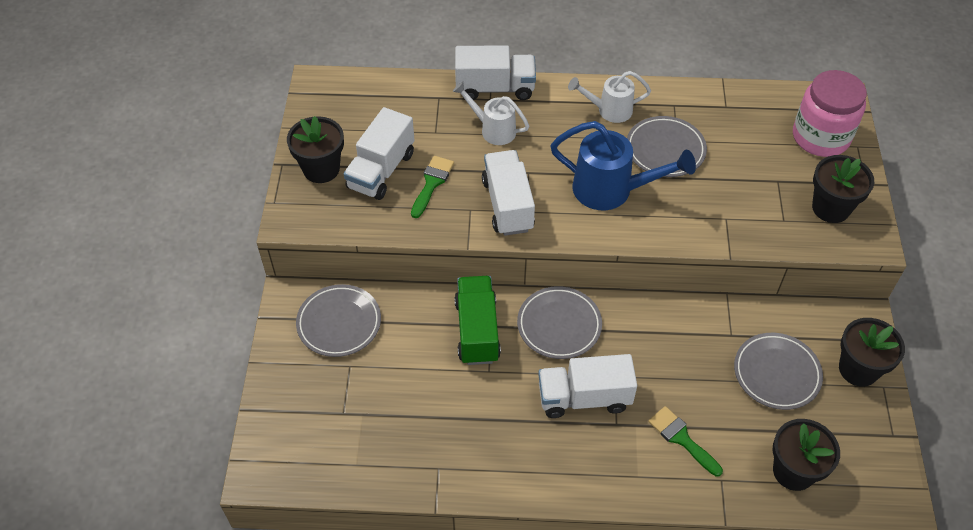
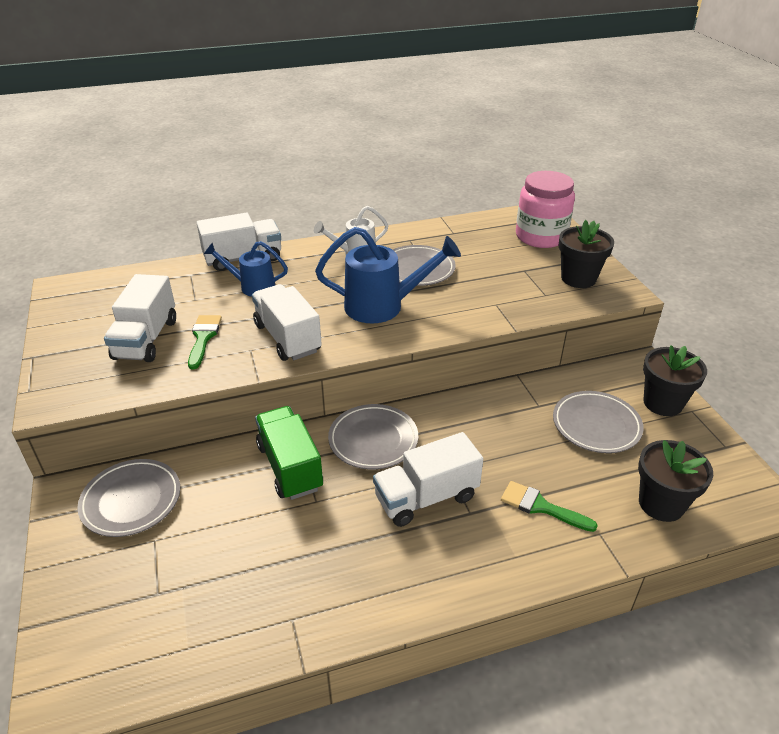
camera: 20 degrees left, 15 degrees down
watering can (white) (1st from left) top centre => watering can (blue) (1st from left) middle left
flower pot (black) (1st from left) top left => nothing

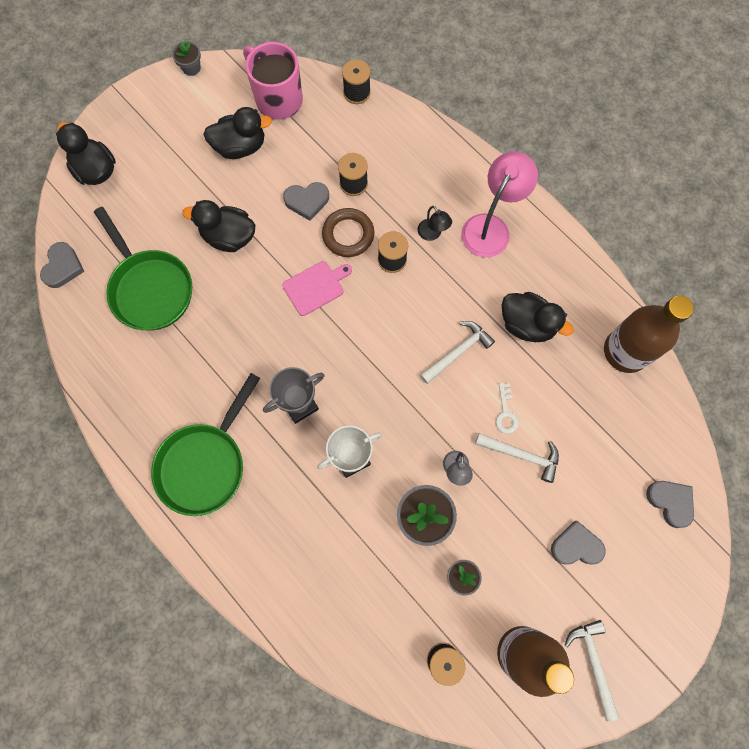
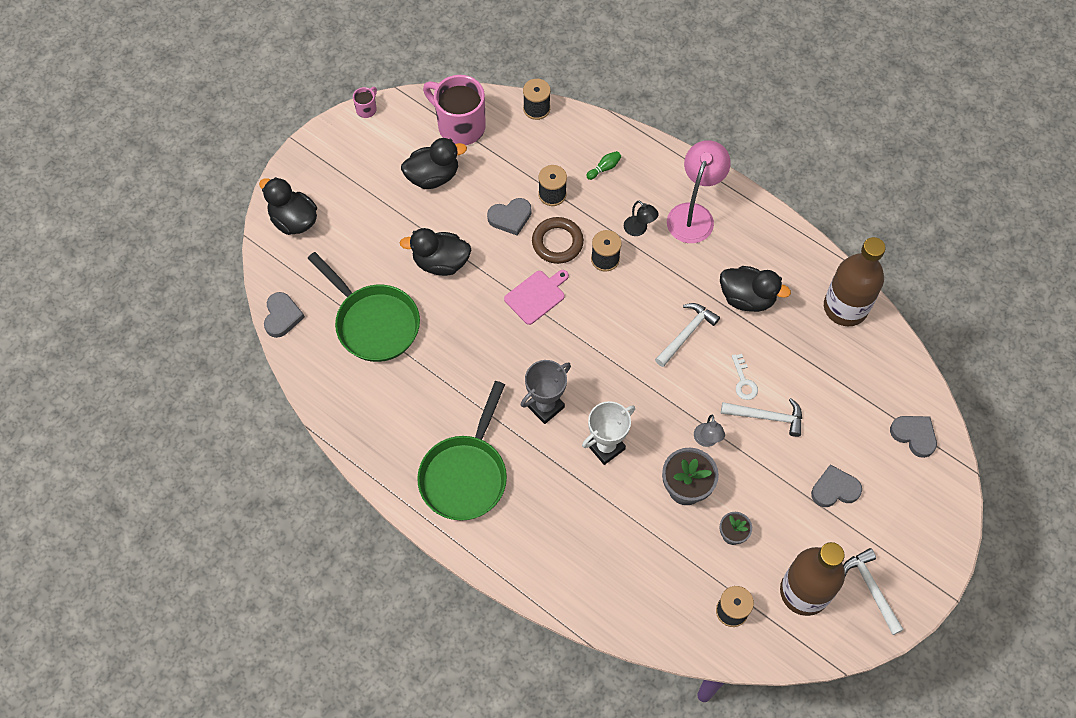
camera: 10 degrees left, 10 degrees down
flower pot (grey) (1st from left) top left => mug (pink) (1st from left) top centre
nothing => bowling pin (green) top centre

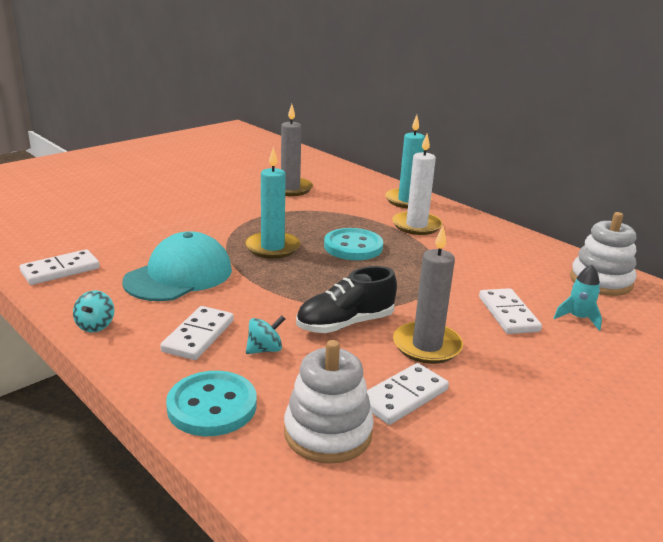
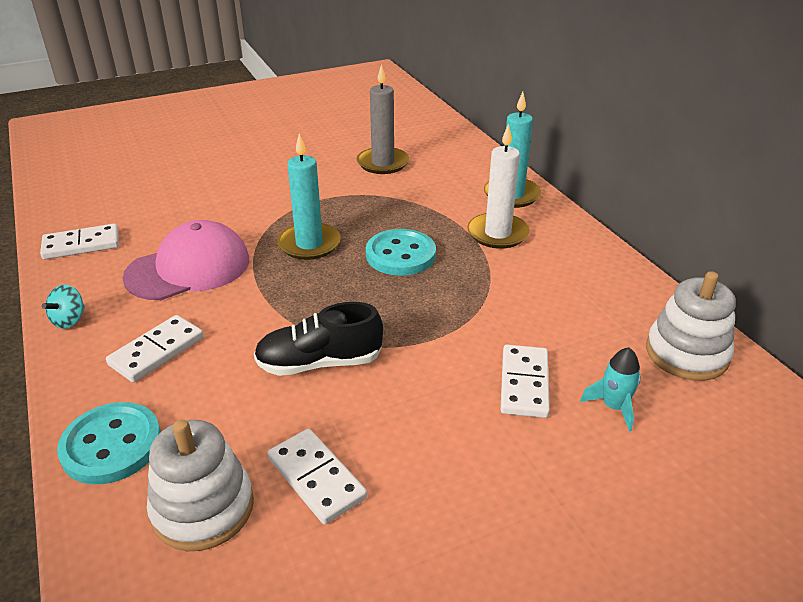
camera: 20 degrees right, 10 degrees up
cap (turquoise) middle left => cap (pink) middle left
domino (white) (3rd from left) bottom centre, 75 degrees clockwise
spinning top (turquoise) (2nd from left) centre => nothing
candle (grey) (2nd from left) centre => nothing

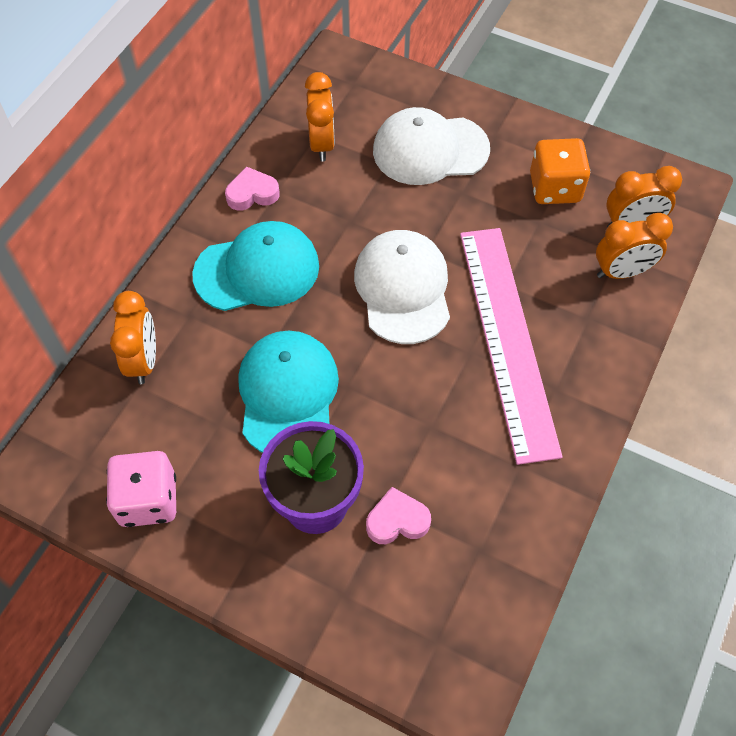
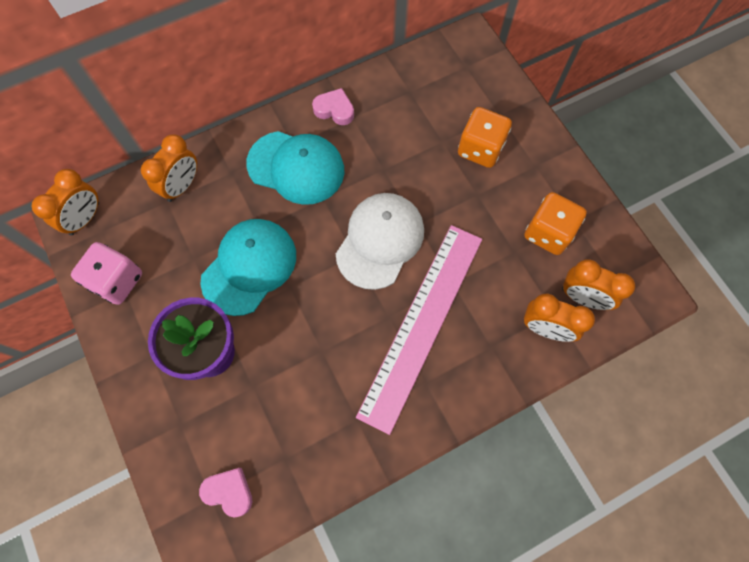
camera: 35 degrees right, 10 degrees up
clock (orange) (2nd from left in the first image) top centre => clock (orange) (1st from left) middle left, moved
heart (pink) (2nd from left in the first image) bottom centre => heart (pink) (1st from left) bottom left, moved
cap (white) (2nd from left) top centre => dice (orange) (1st from left) top centre

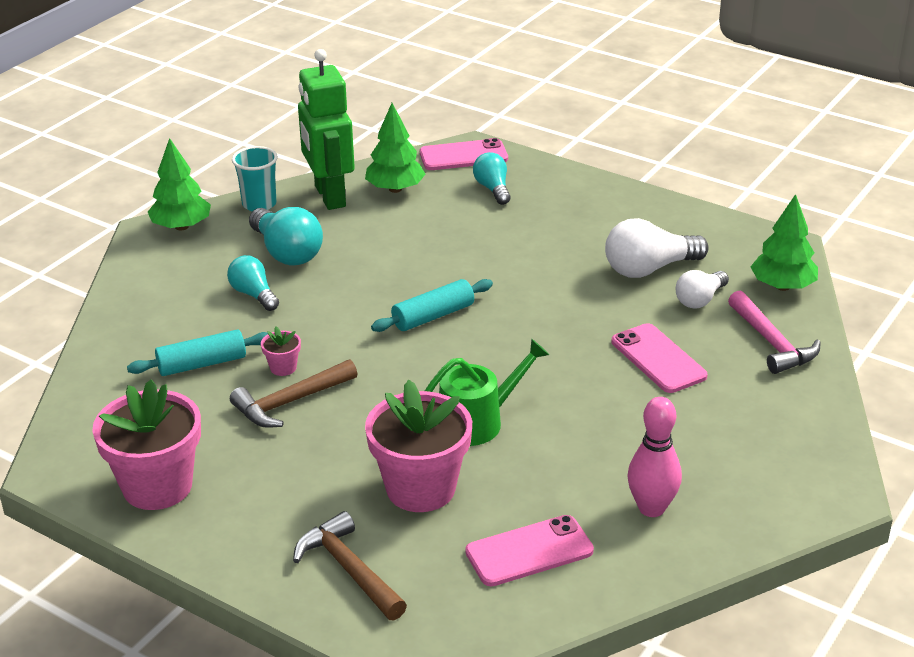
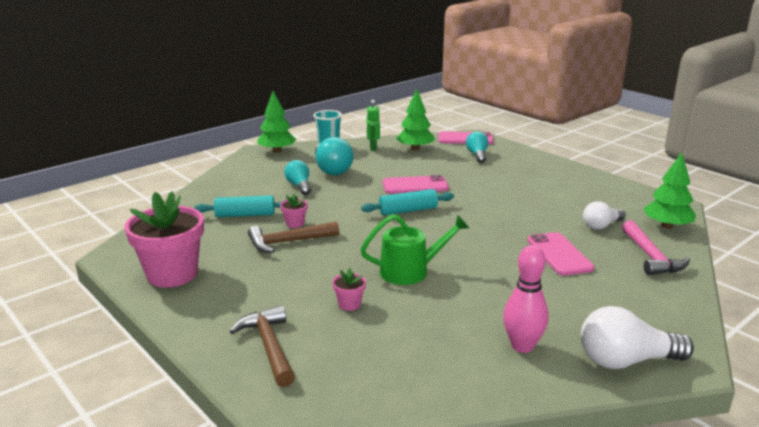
camera: 15 degrees right, 10 degrees down
flower pot (pink) (3rd from left) bottom centre, x0.42
robot (green) top centre, x0.49
phone (pink) (2nd from left in the first image) bottom centre => phone (pink) (1st from left) centre, moved
light bulb (white) (1st from left in the first image) middle right => light bulb (white) (2nd from left) bottom right, moved

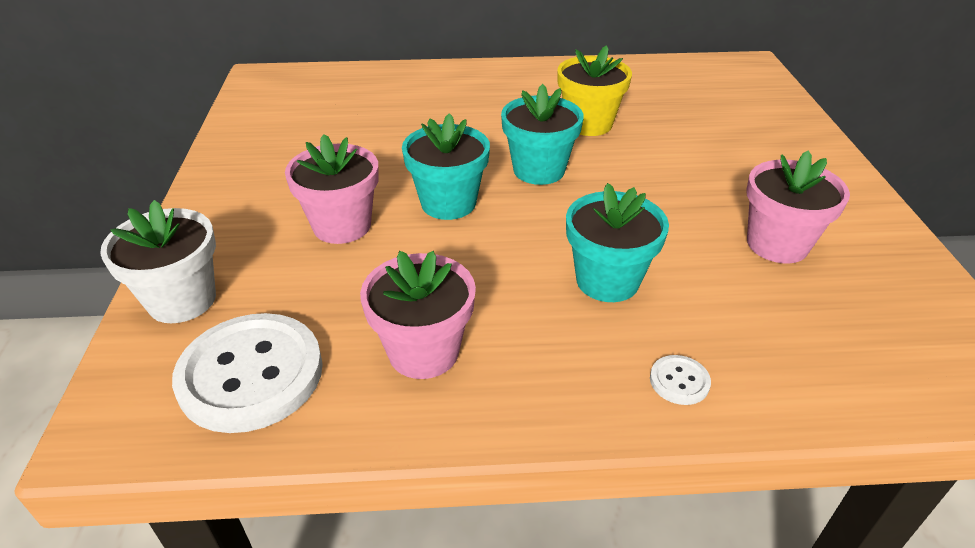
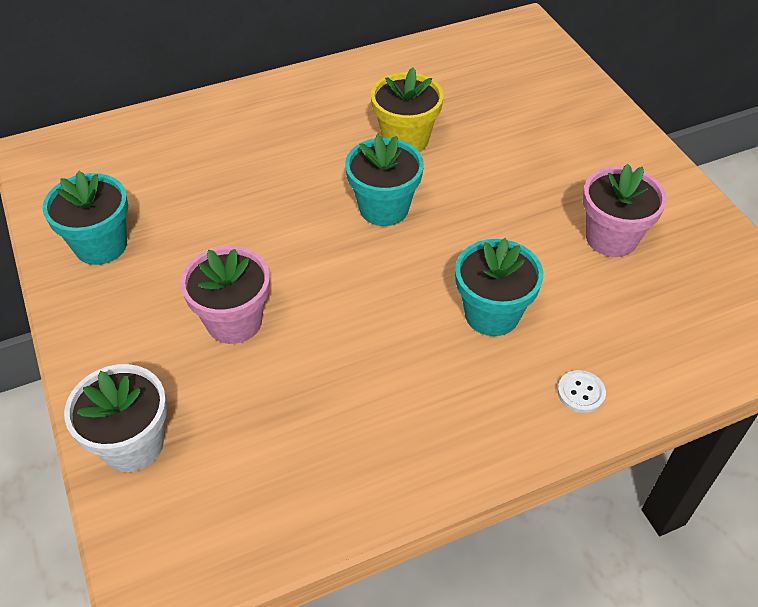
camera: 20 degrees left, 10 degrees up
flower pot (turquoise) (1st from left) top centre => flower pot (turquoise) (1st from left) middle left, moved
button (white) (1st from left) bottom left => nothing
flower pot (pink) (2nd from left) centre => nothing

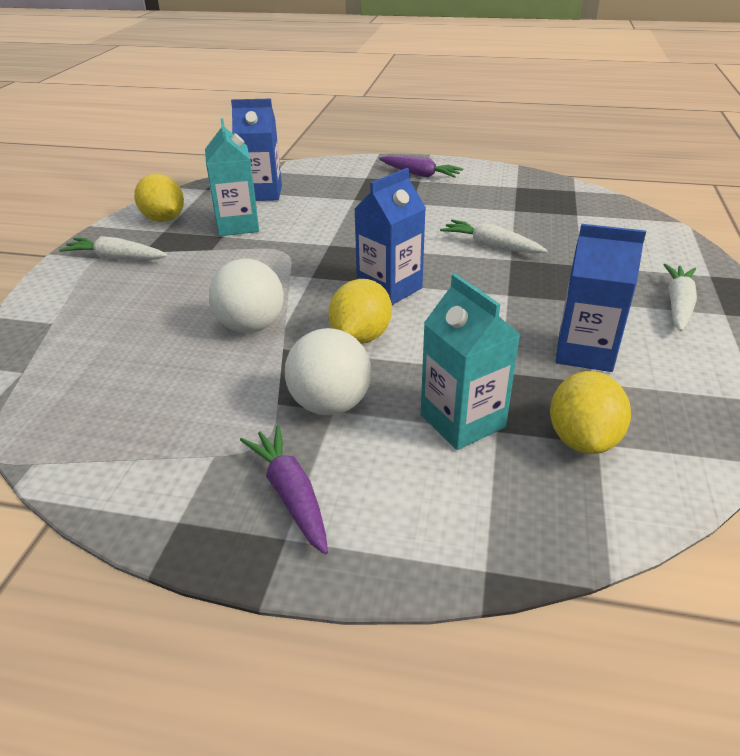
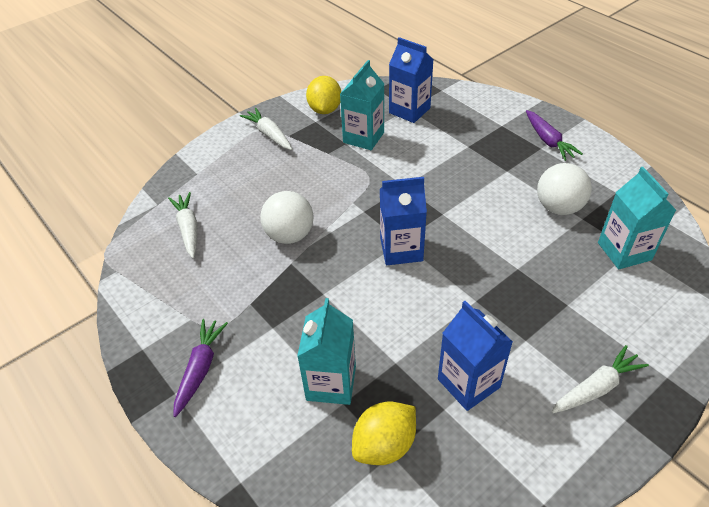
camera: 40 degrees right, 10 degrees up
carrot (white) (2nd from left in the first image) top right => carrot (white) (1st from left) middle left, moved
ball (white) (2nd from left) centre => ball (white) (2nd from left) middle right, moved
nothing => carton (turquoise) (3rd from left) middle right
lemon (yellow) (2nd from left) centre => nothing

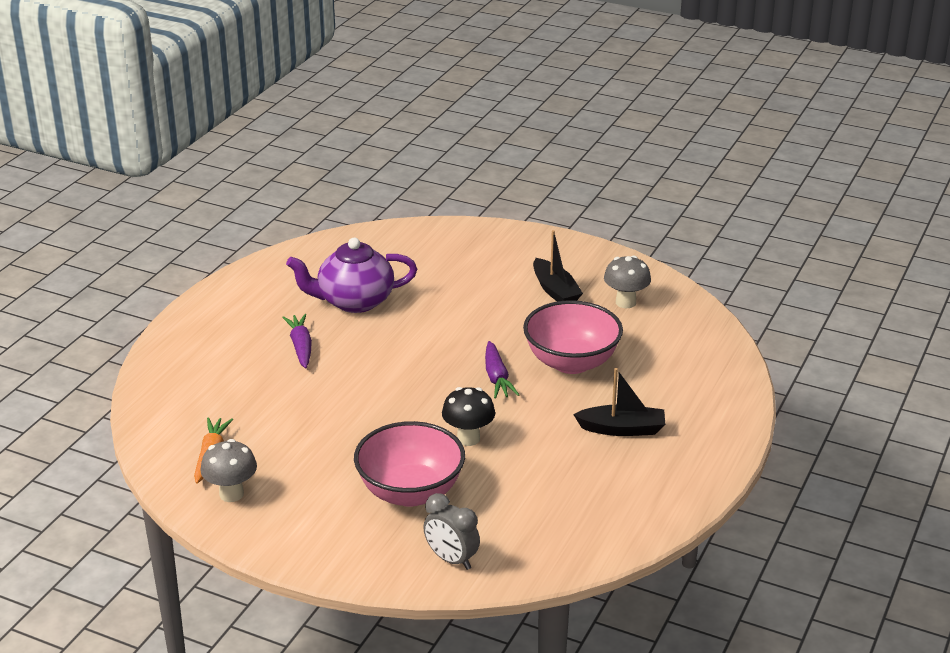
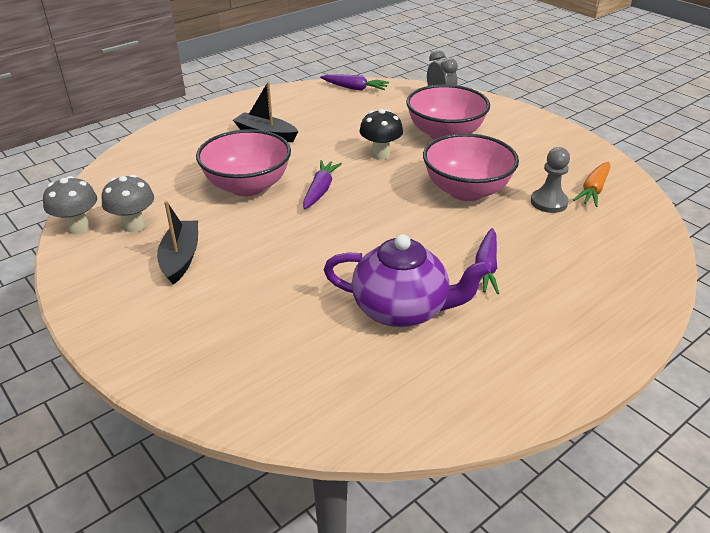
camera: 155 degrees left, 5 degrees up
mushroom (grey) (1st from left) bottom left => mushroom (grey) (1st from left) middle left, moved
nothing => carrot (purple) (2nd from left) top centre
nothing => bowl (pink) (3rd from left) top centre
nothing => pawn (grey) middle right

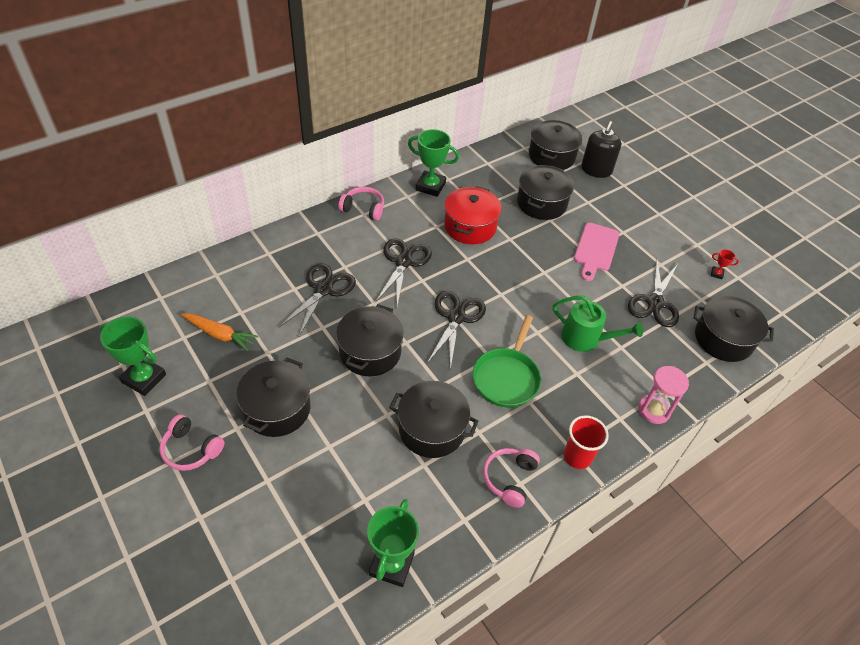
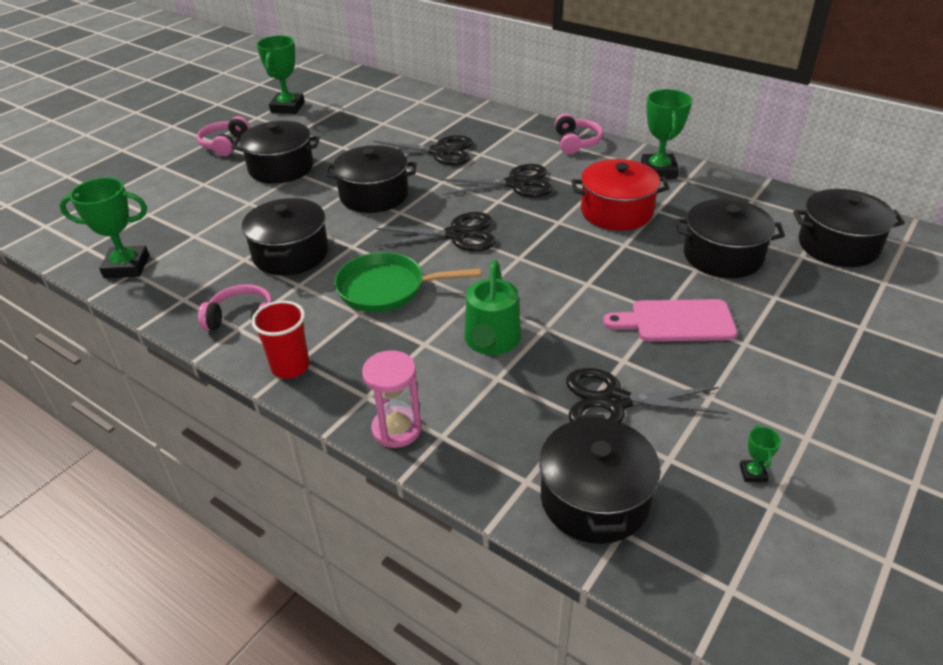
camera: 75 degrees right, 10 degrees down
trophy (red) middle right => trophy (green) (4th from left) bottom right
carrot (orange) middle left => nothing
soap dispenser (black) top right => nothing

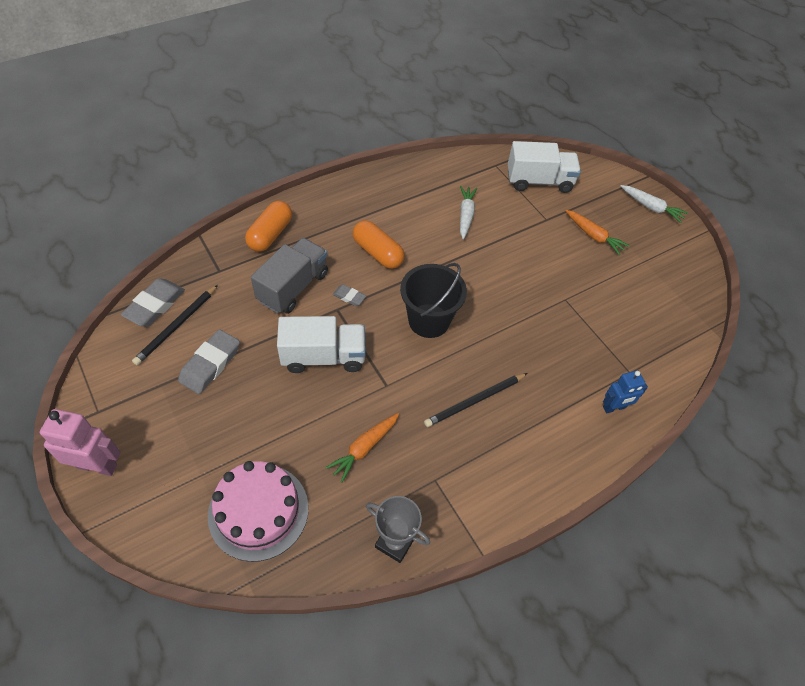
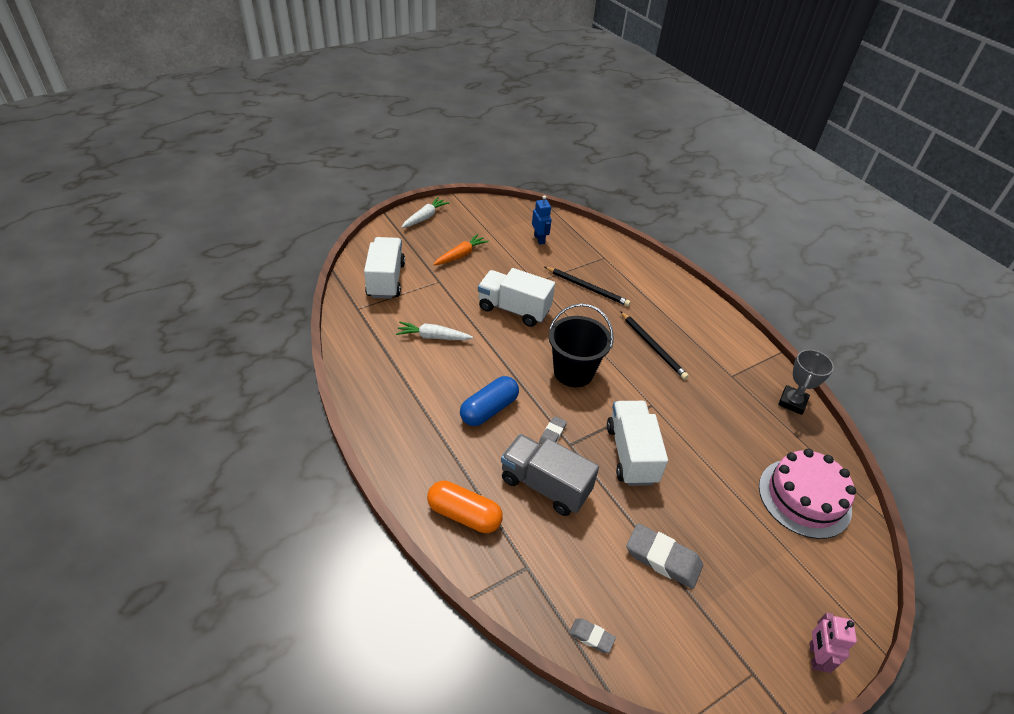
camera: 90 degrees left, 10 degrees down
capsule (orange) (2nd from left) centre => capsule (blue) centre
nothing => truck (white) (2nd from left) centre
robot (blue) middle right => robot (blue) top centre, moved
pencil (black) (1st from left) middle left => pencil (black) (1st from left) centre, moved
eraser (grey) (1st from left in the first image) middle left => eraser (grey) (2nd from left) bottom centre, x0.53
robot (pink) middle left => robot (pink) bottom right, x0.66
carrot (orange) (1st from left) centre => nothing

